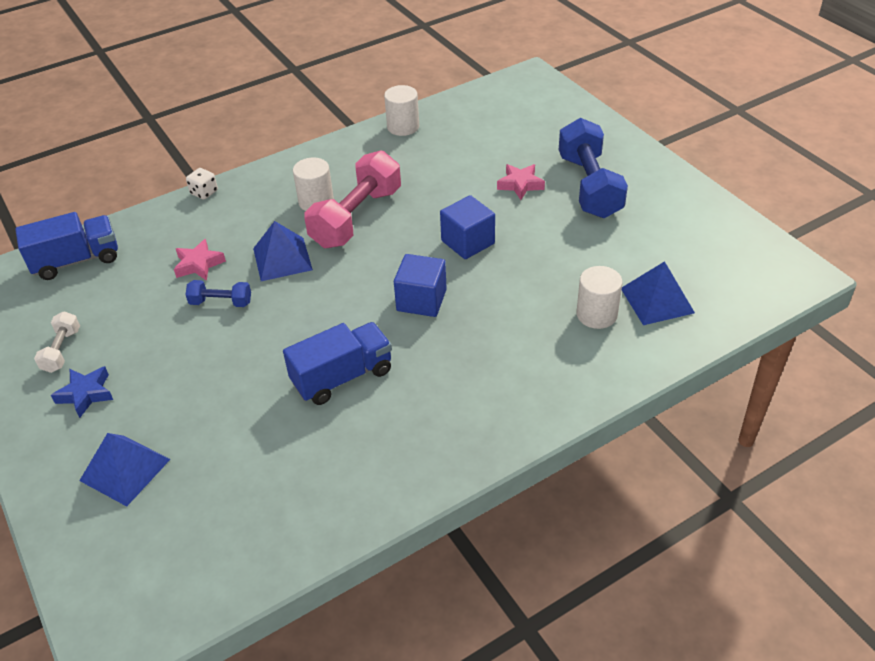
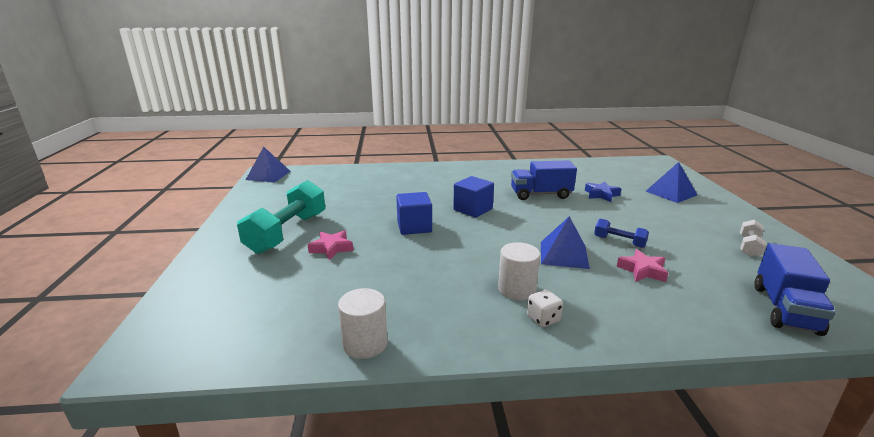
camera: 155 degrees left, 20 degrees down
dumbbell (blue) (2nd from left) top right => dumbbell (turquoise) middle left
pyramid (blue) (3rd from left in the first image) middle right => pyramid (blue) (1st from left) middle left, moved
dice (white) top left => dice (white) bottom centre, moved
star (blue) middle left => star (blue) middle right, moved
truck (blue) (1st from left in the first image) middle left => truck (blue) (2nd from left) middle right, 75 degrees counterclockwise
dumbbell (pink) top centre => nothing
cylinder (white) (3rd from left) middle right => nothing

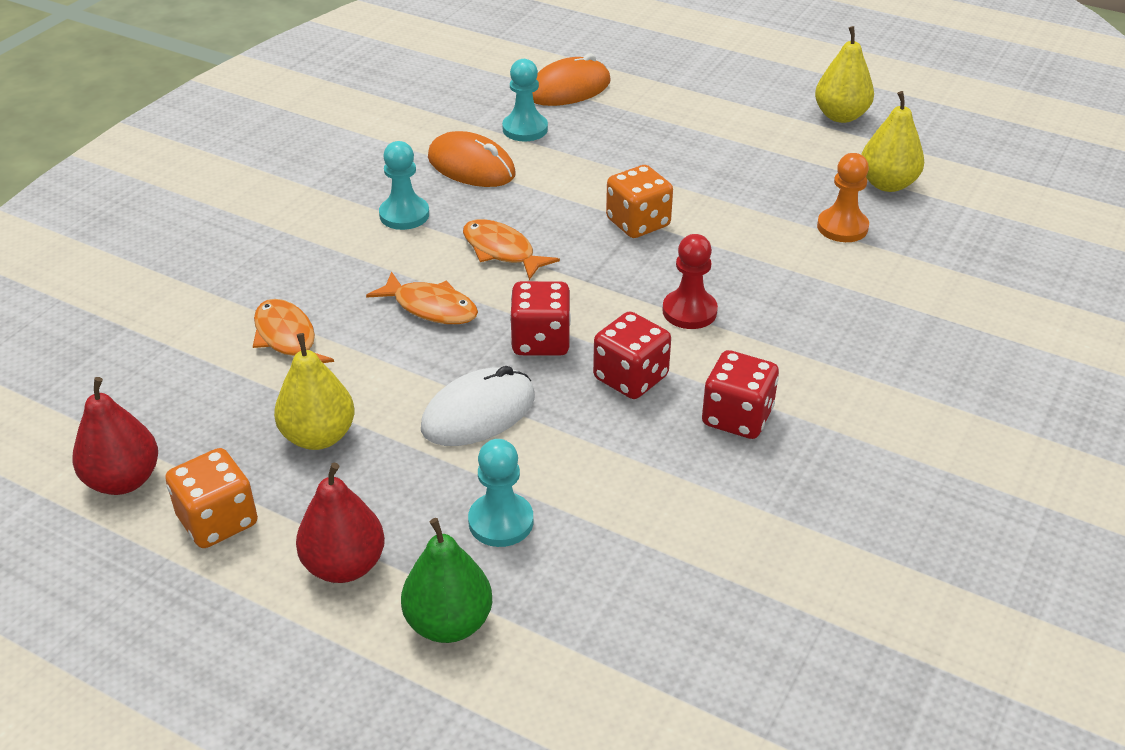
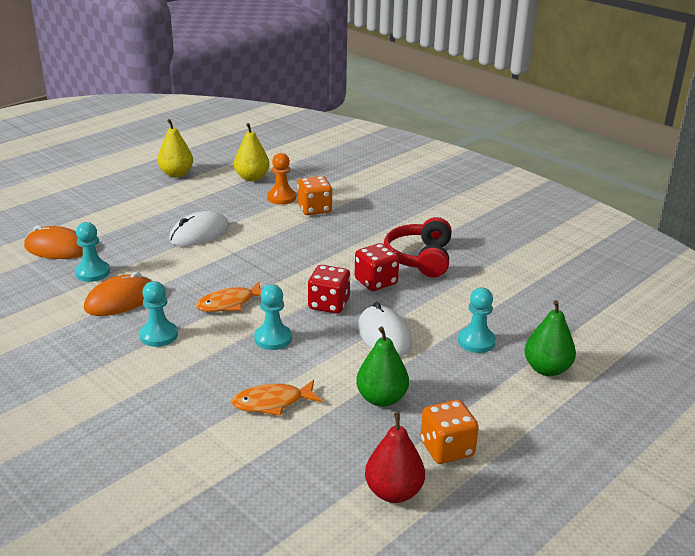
camera: 75 degrees left, 10 degrees down
mouse (orange) (2nd from left in the first image) top centre => mouse (orange) (1st from left) middle left, 60 degrees counterclockwise
nothing => mouse (white) (1st from left) middle left
fish (orange) (2nd from left) centre => pawn (turquoise) (3rd from left) centre
dice (orange) (2nd from left in the first image) top centre => dice (orange) (1st from left) centre, moved
pear (yellow) (1st from left) middle left => pear (green) (1st from left) centre
dice (red) (3rd from left) centre => headphones (red) centre
pear (red) (2nd from left) bottom left => nothing
pawn (red) centre => nothing

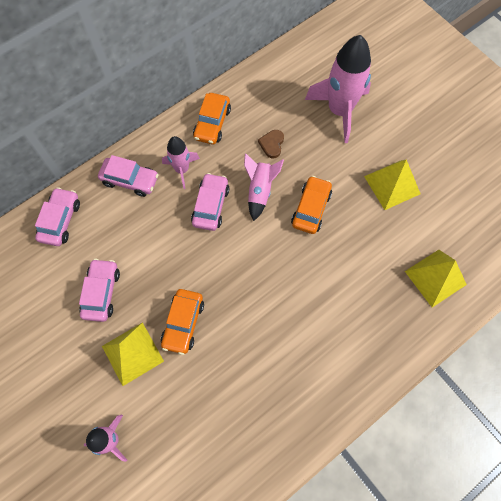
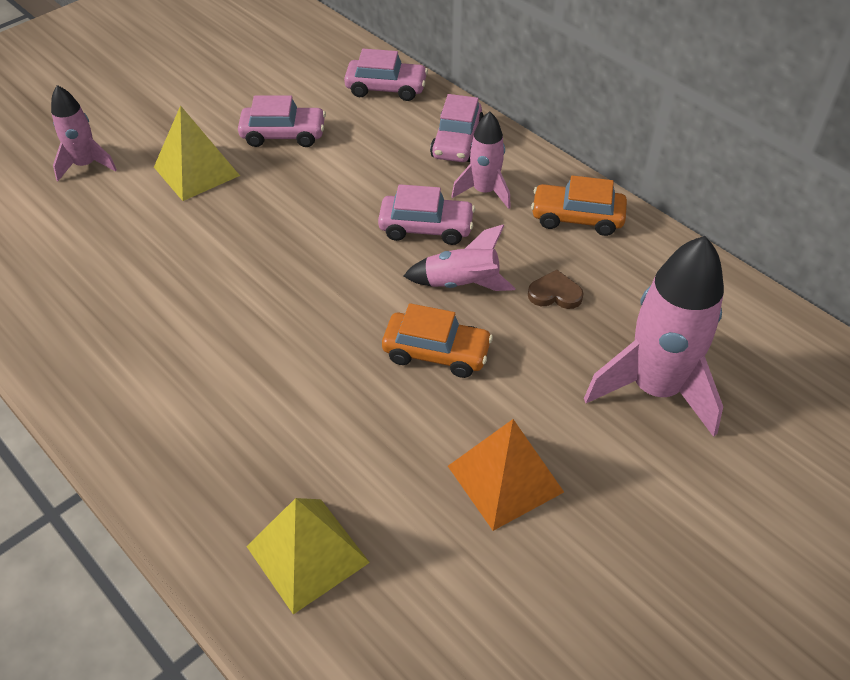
camera: 85 degrees right, 20 degrees down
pyramid (yellow) (2nd from left) middle right => pyramid (orange) bottom centre
car (orange) (1st from left) centre => nothing

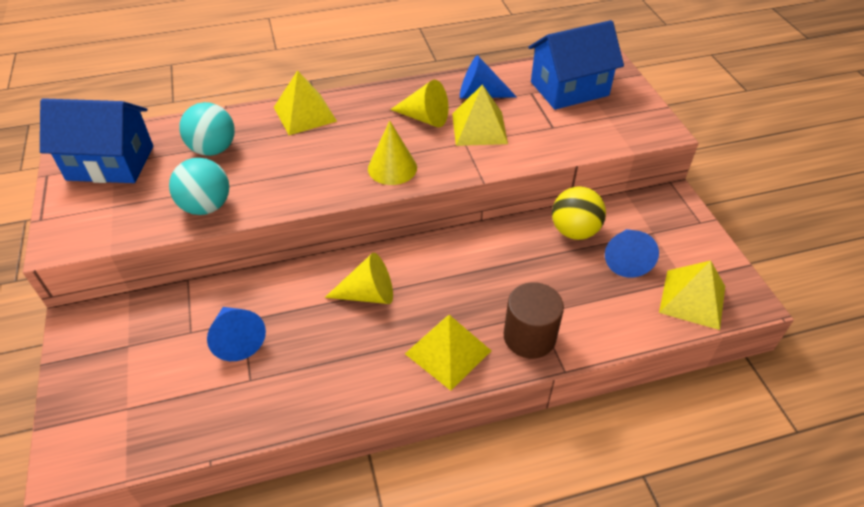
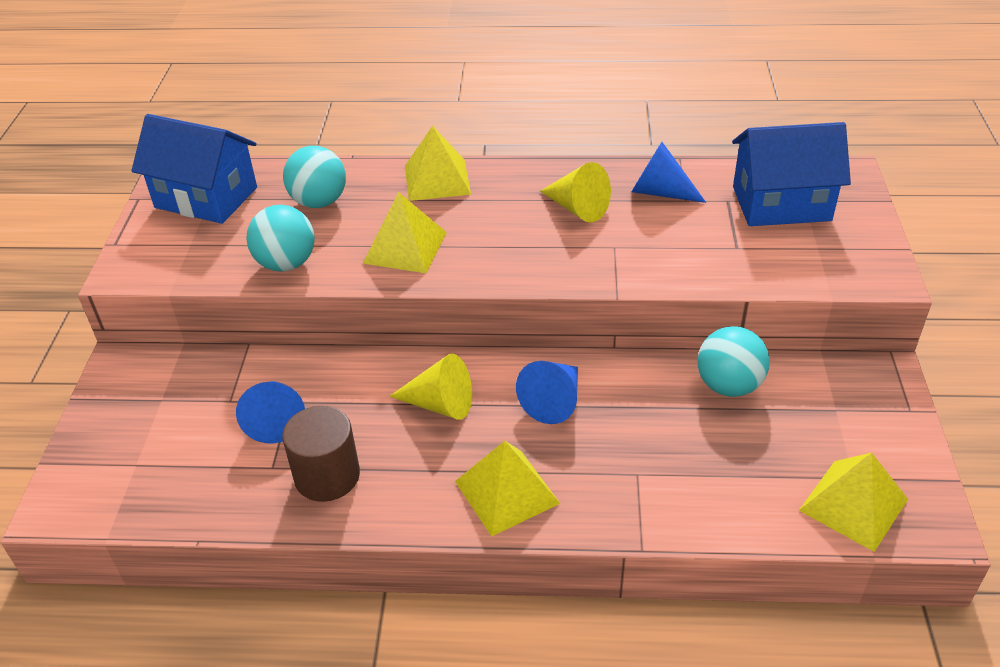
camera: 20 degrees right, 5 degrees down
cylinder (brown) centre => cylinder (brown) bottom left, moved
pyramid (yellow) (3rd from left in the first image) top centre => pyramid (yellow) (1st from left) centre, moved
cone (blue) (3rd from left in the first image) middle right => cone (blue) (2nd from left) centre, moved
ball (yellow) middle right => ball (turquoise) (3rd from left) middle right
cone (yellow) (2nd from left) top centre => nothing

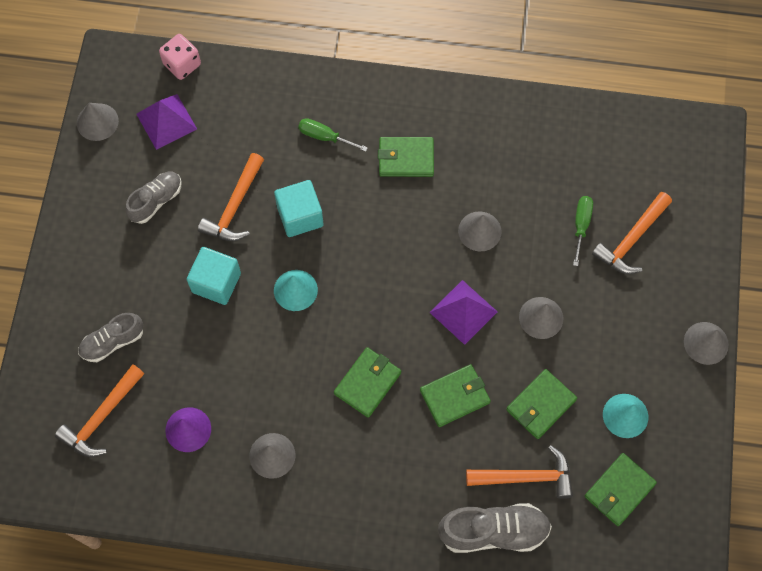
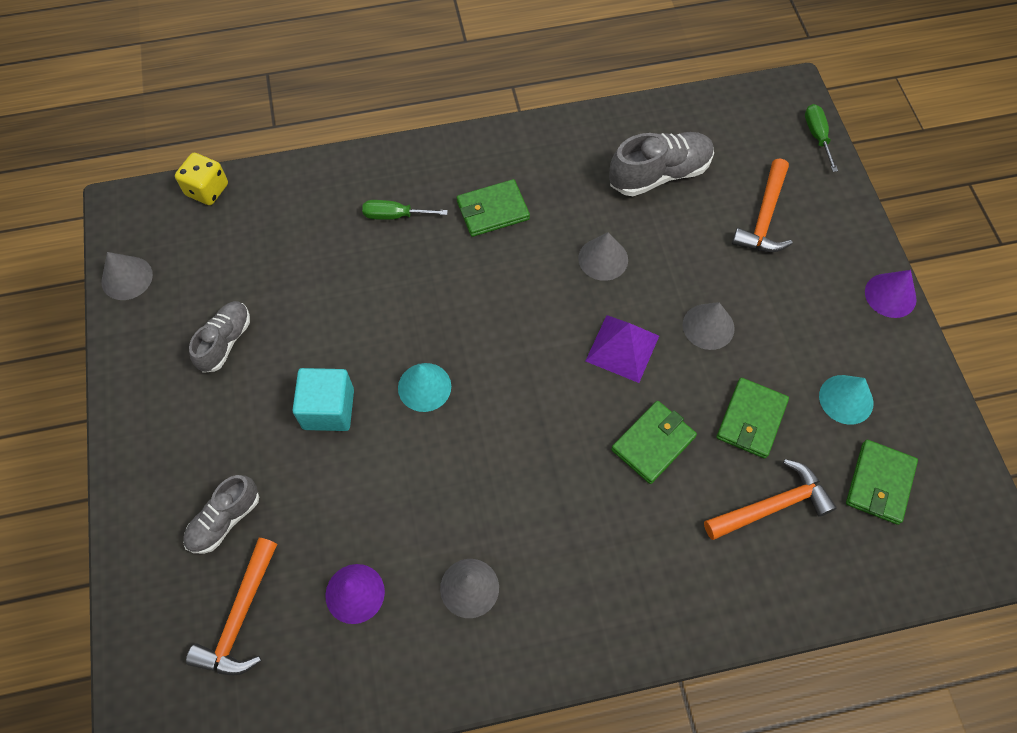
camera: 20 degrees left, 5 degrees down
dice (pink) top left => dice (yellow) top left
shoe (grey) (3rd from left) bottom centre => shoe (grey) (3rd from left) top centre, moved
screwdriver (green) (2nd from left) middle right => screwdriver (green) (2nd from left) top right, moved
cone (grey) (5th from left) middle right => cone (purple) (2nd from left) middle right
pyramid (purple) (1st from left) top left => nothing
hammer (orange) (2nd from left) middle left => nothing
cube (turquoise) (2nd from left) centre => nothing
wallet (green) (1st from left) bottom centre => nothing

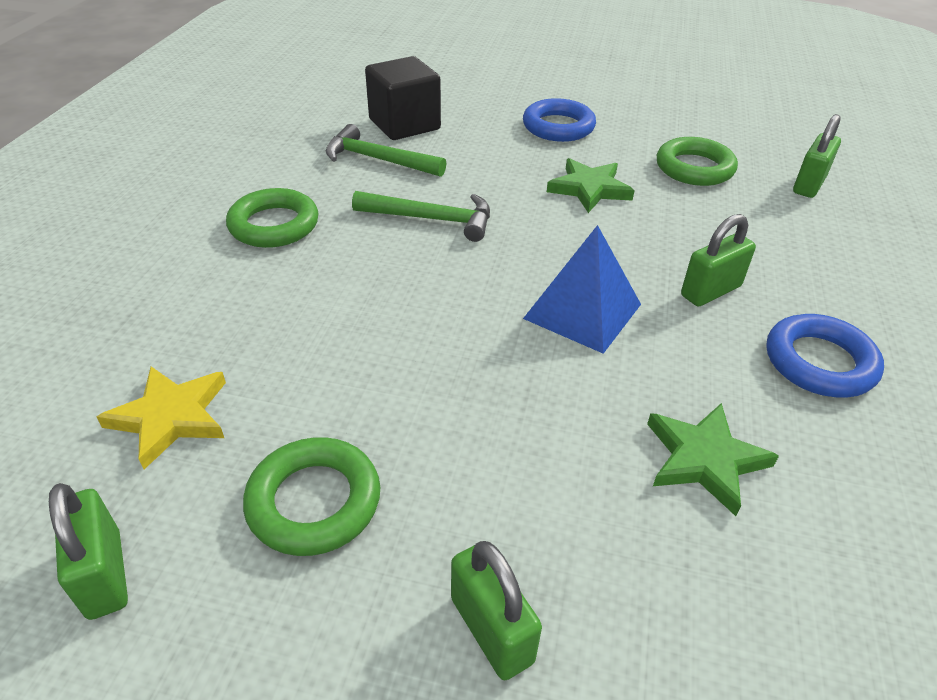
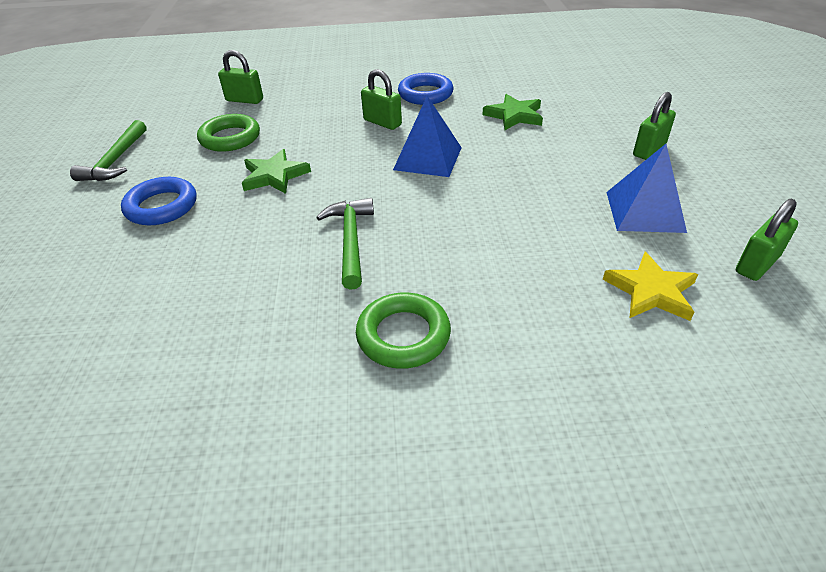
camera: 105 degrees left, 0 degrees up
hammer (green) (1st from left) top centre => hammer (green) (1st from left) top left, moved
ring (green) (2nd from left) bottom left => pyramid (blue) (2nd from left) top right
cube (black) top centre => nothing

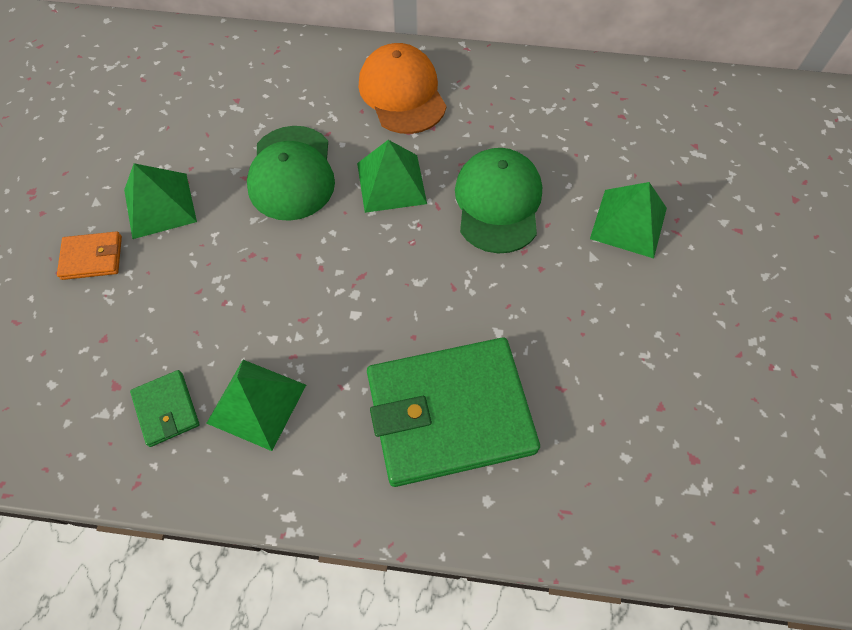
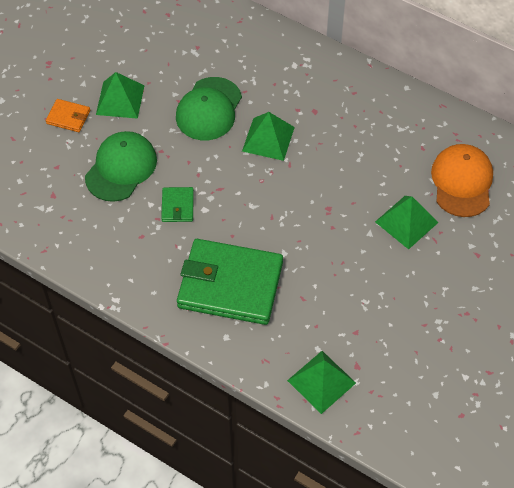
camera: 25 degrees right, 5 degrees down
cap (green) (2nd from left in the first image) top centre => cap (green) (1st from left) middle left, moved
wallet (green) (1st from left) middle left => wallet (green) (1st from left) centre, moved
pyramid (green) (2nd from left in the first image) middle left => pyramid (green) (3rd from left) bottom centre, moved
cap (orange) top centre => cap (orange) middle right, moved

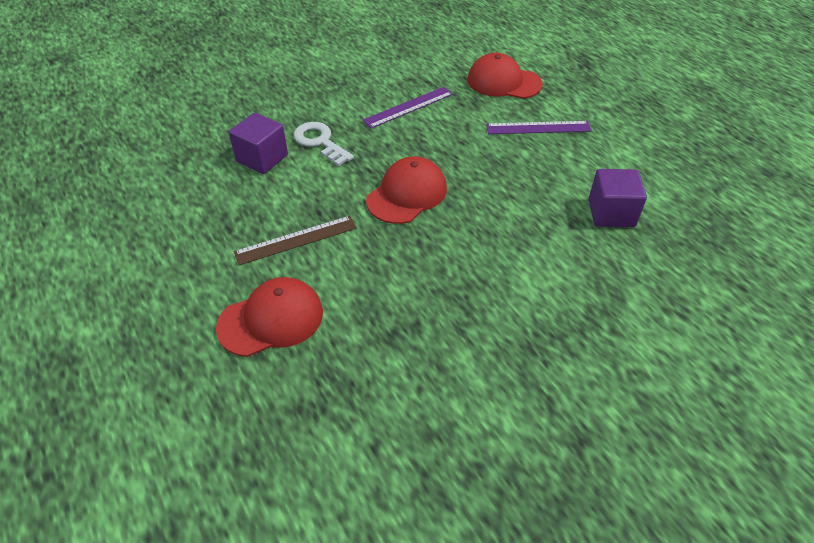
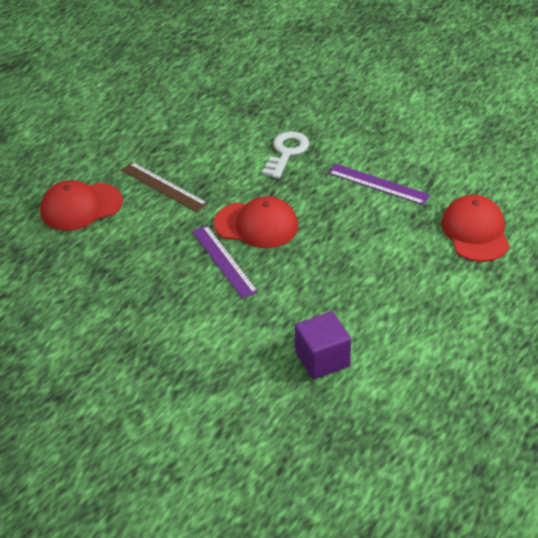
camera: 65 degrees right, 5 degrees down
cap (red) (1st from left) middle left, 120 degrees clockwise
ruler (purple) (2nd from left in the first image) top centre => ruler (purple) (1st from left) centre, moved
cube (purple) (1st from left) top left => nothing

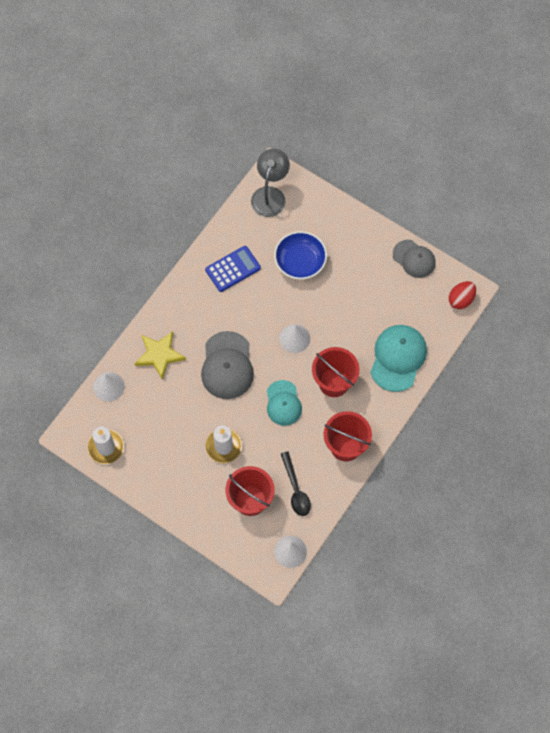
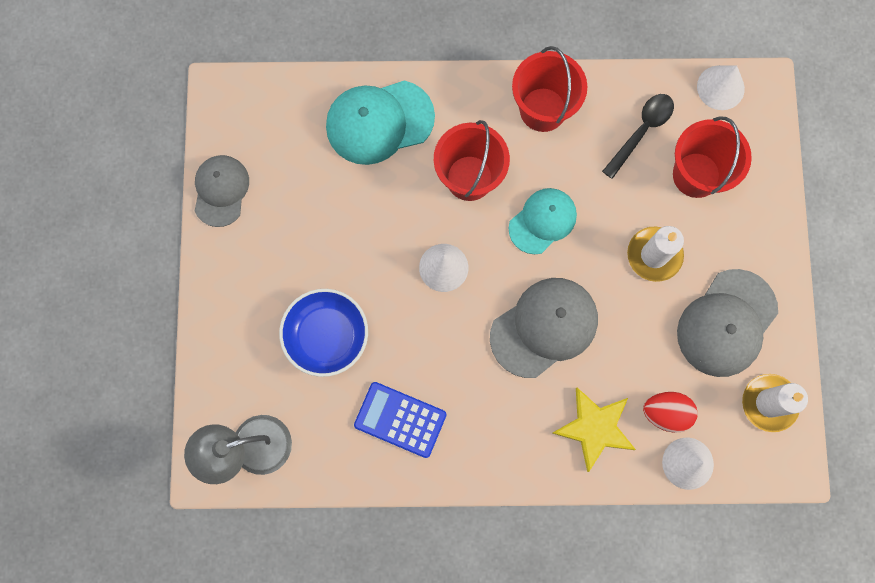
camera: 125 degrees left, 10 degrees up
egg (red) middle right => egg (red) bottom right, moved
nothing => cap (grey) (3rd from left) middle right

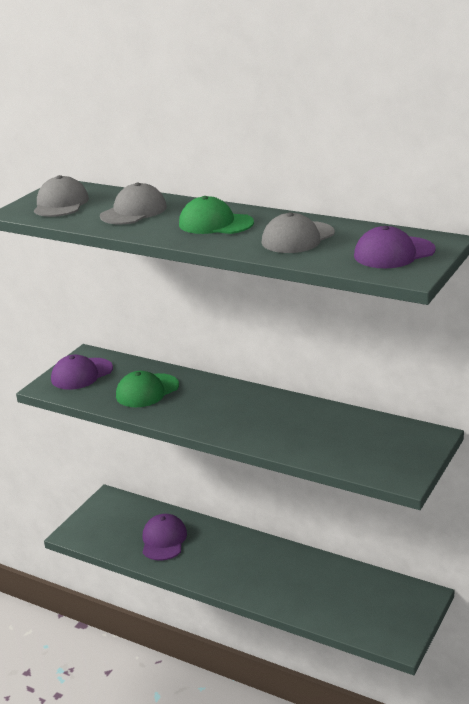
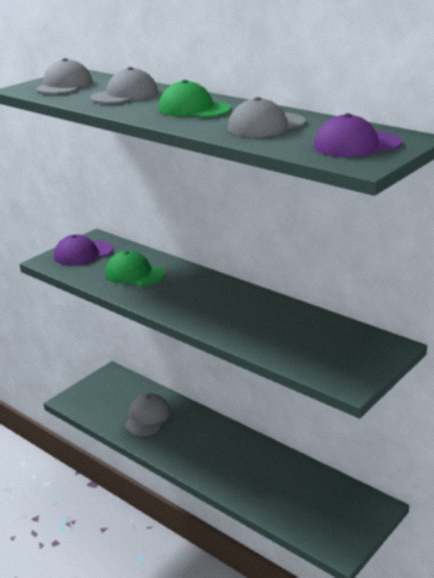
camera: 10 degrees right, 0 degrees up
cap (green) (1st from left) middle left, 60 degrees clockwise
cap (purple) (2nd from left) bottom centre => cap (grey) (3rd from left) bottom centre

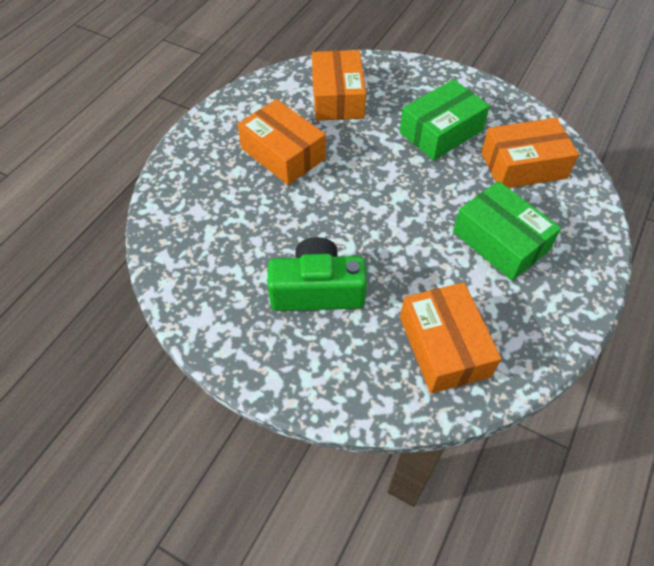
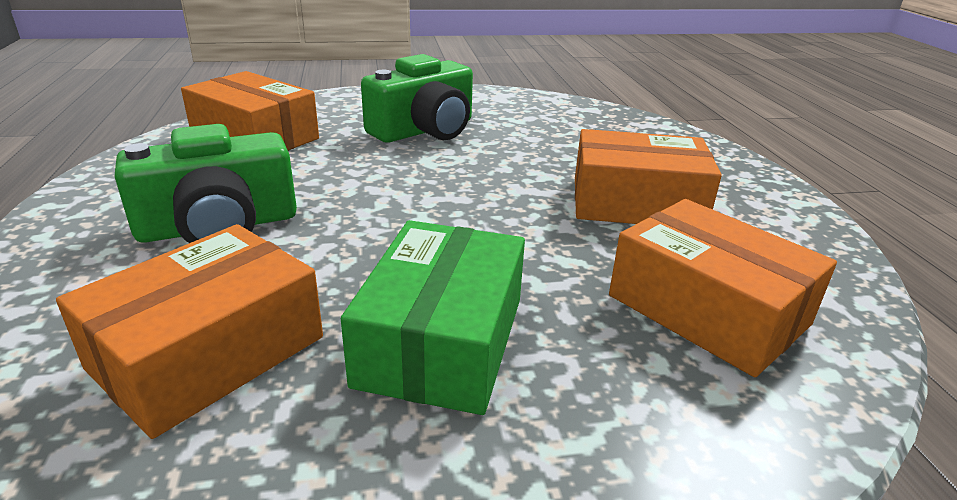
camera: 140 degrees right, 25 degrees down
box (green) (2nd from left) middle right => camera (green) (1st from left) middle left

